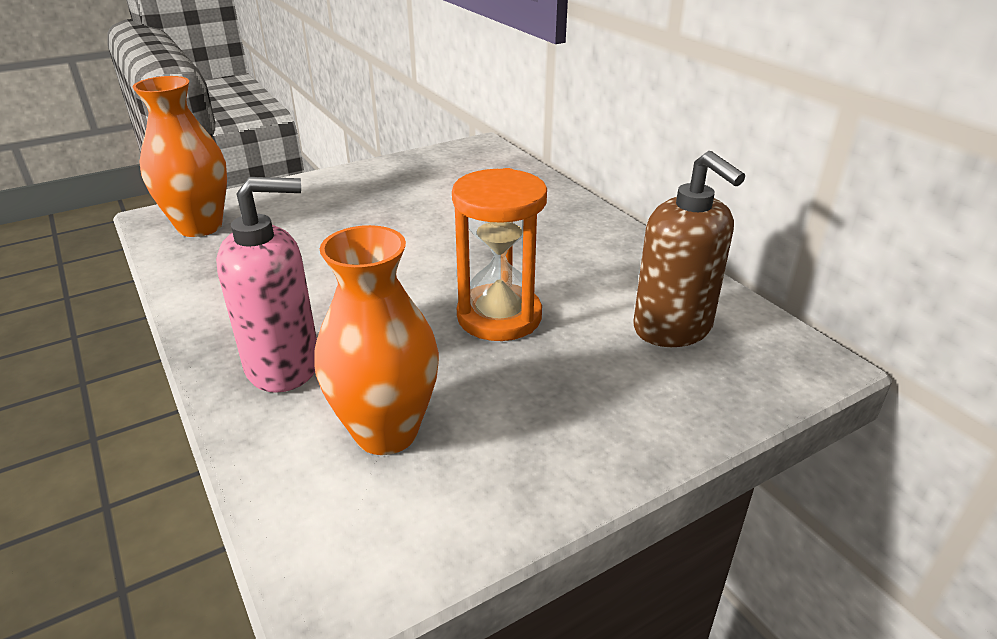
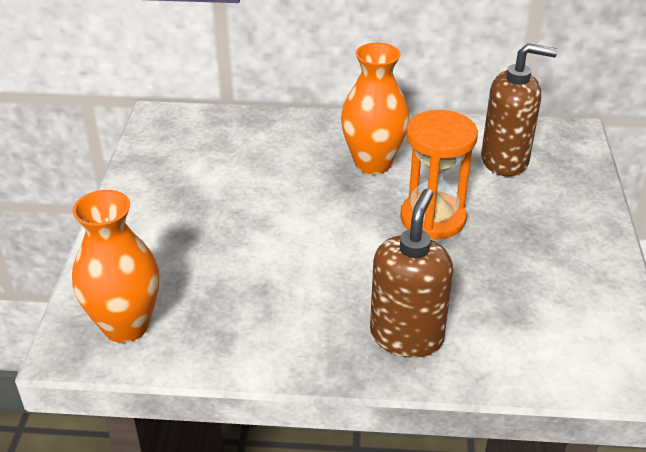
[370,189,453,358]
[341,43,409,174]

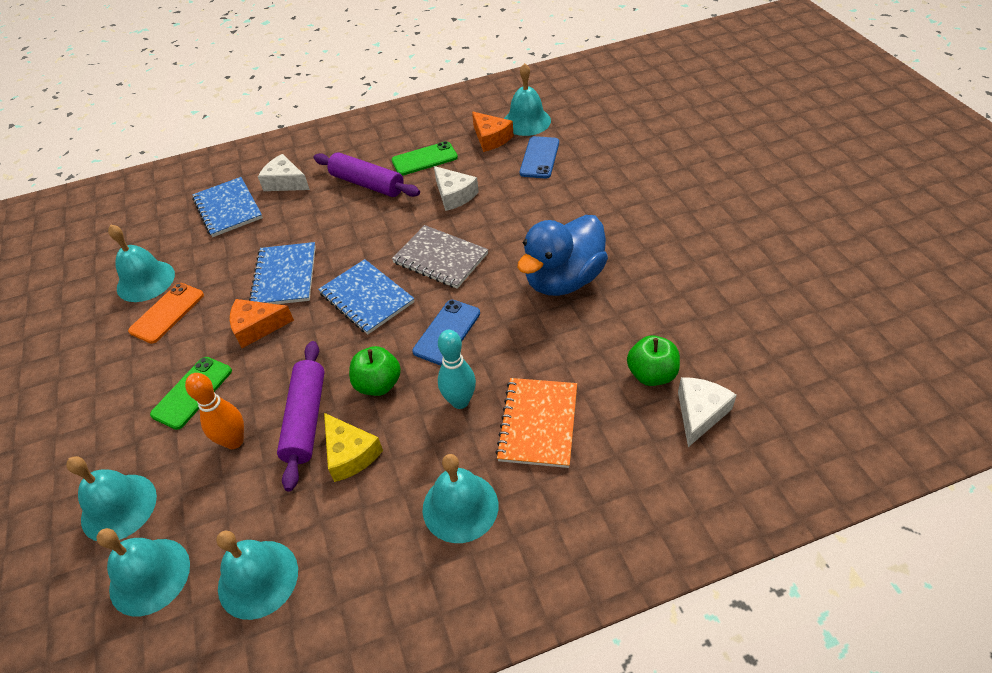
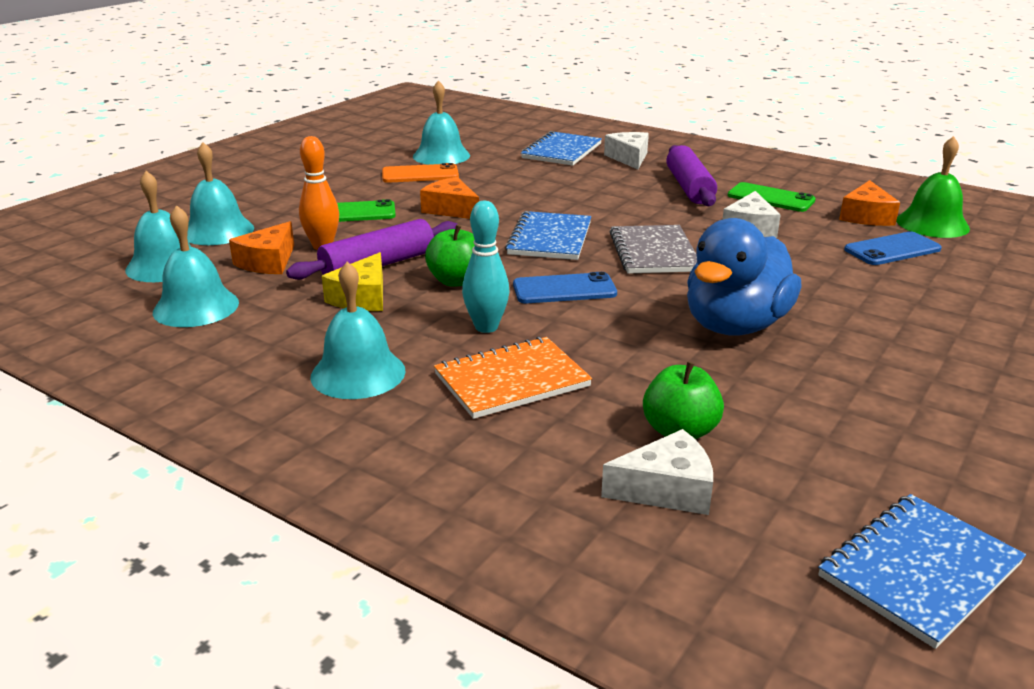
[896,136,970,238]
[687,218,802,336]
[818,494,1026,649]
[229,221,295,274]

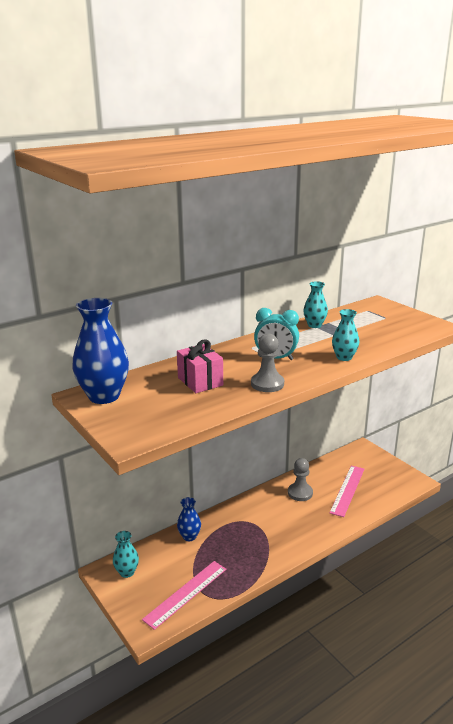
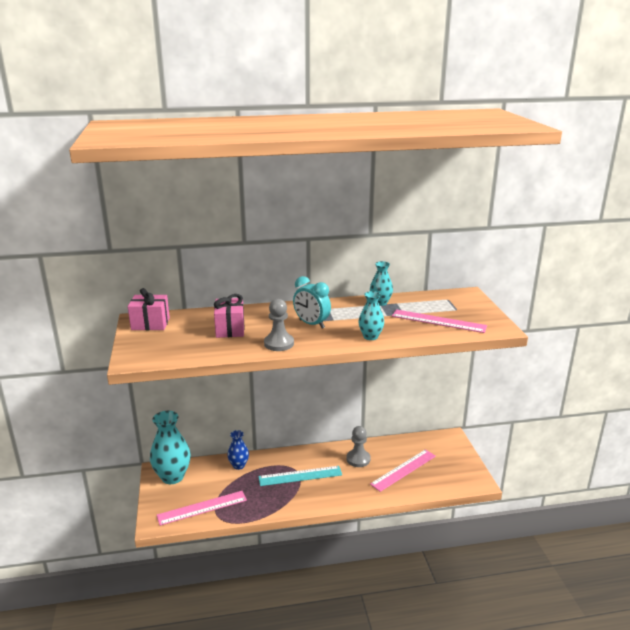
[128,288,170,330]
[150,411,191,484]
[392,309,487,333]
[258,466,342,486]

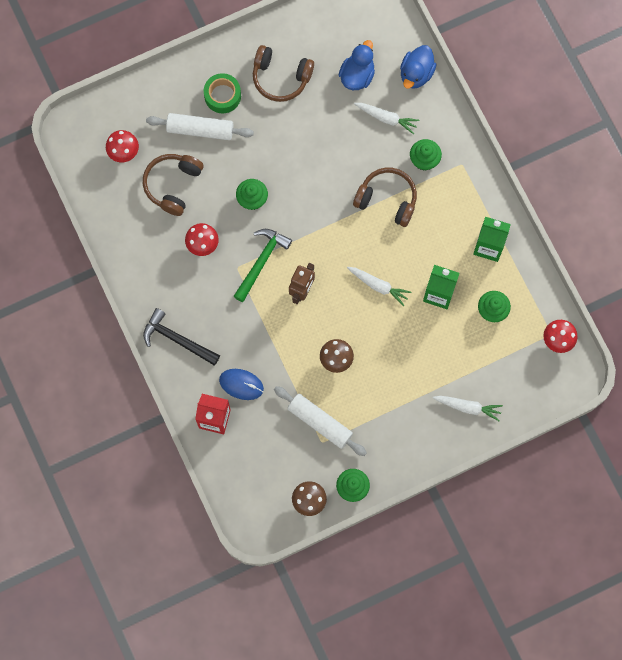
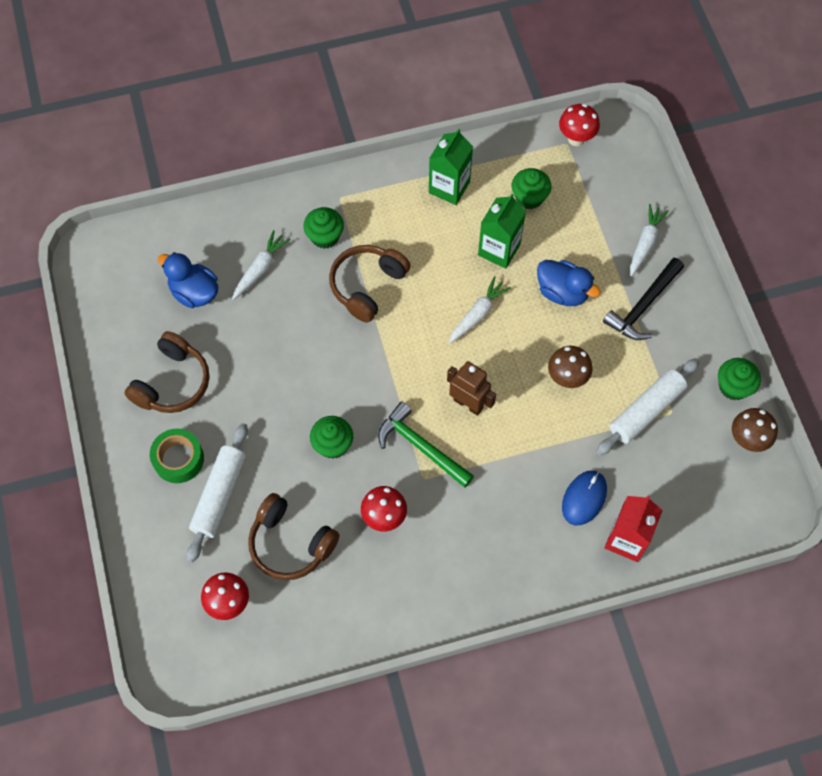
[537,260,601,306]
[603,258,684,340]

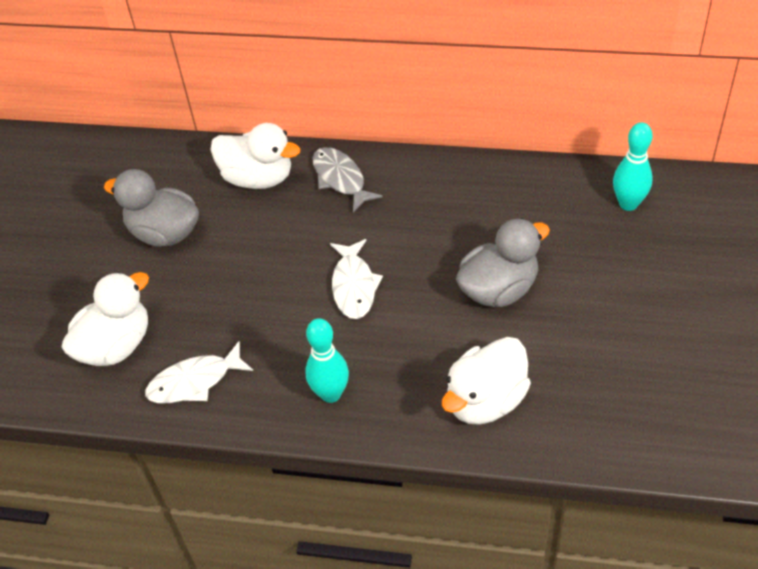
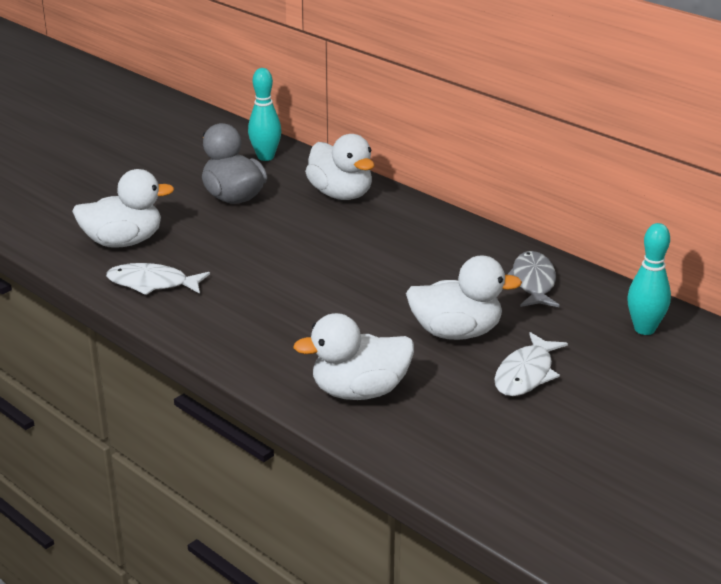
[507,251,560,307]
[406,255,522,340]
[494,332,568,396]
[248,68,281,161]

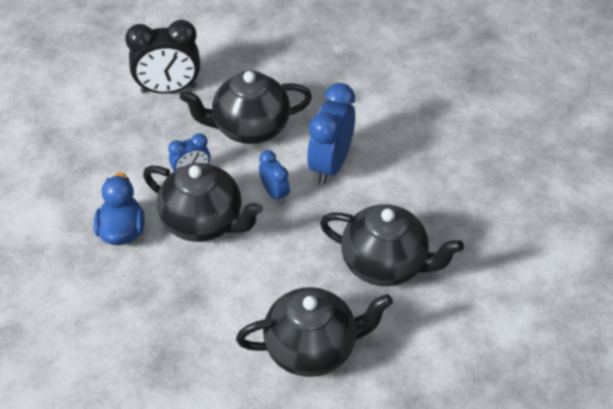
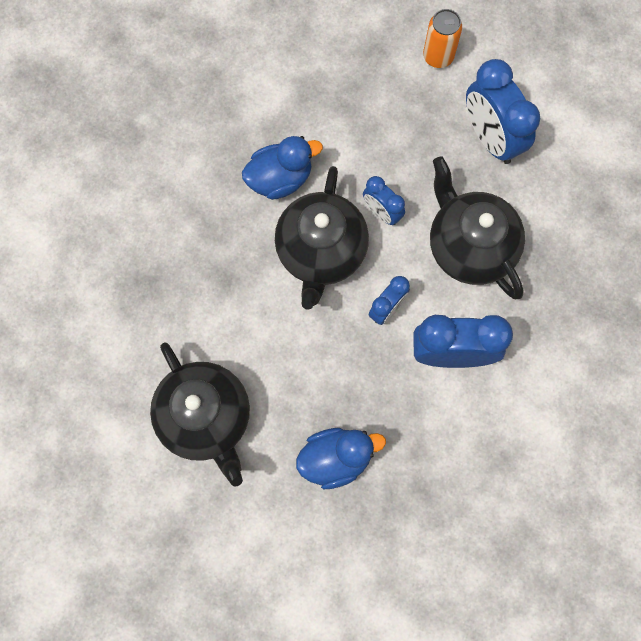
[466,59,540,164]
[296,428,386,489]
[423,9,462,68]

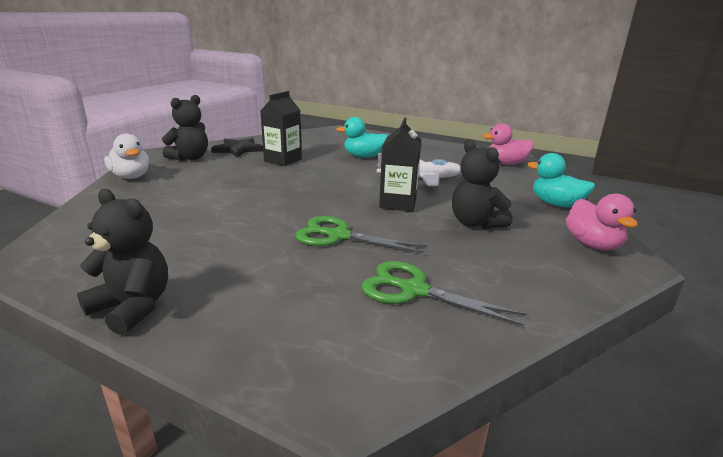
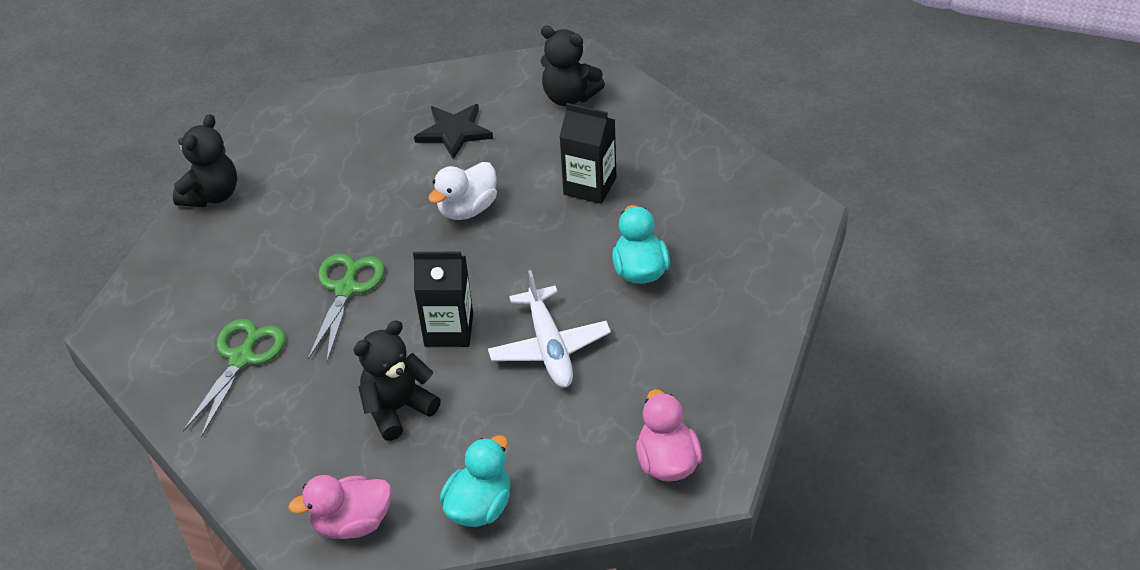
[428,162,497,220]
[414,104,493,159]

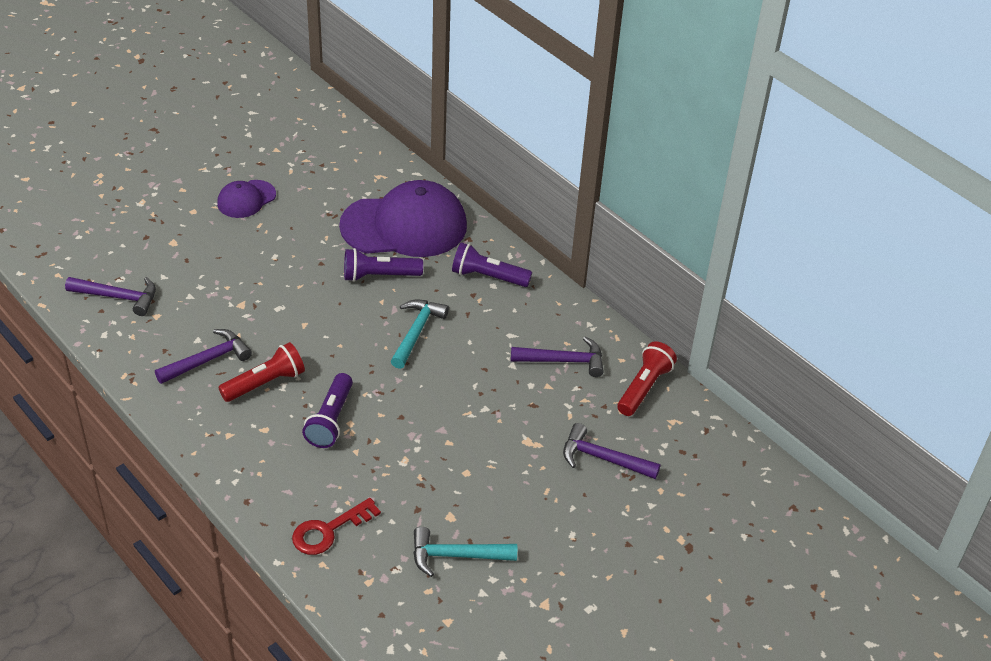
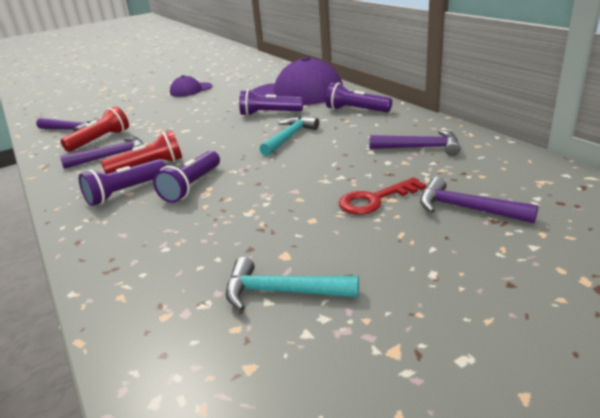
[60,106,129,152]
[339,177,426,215]
[79,159,166,206]

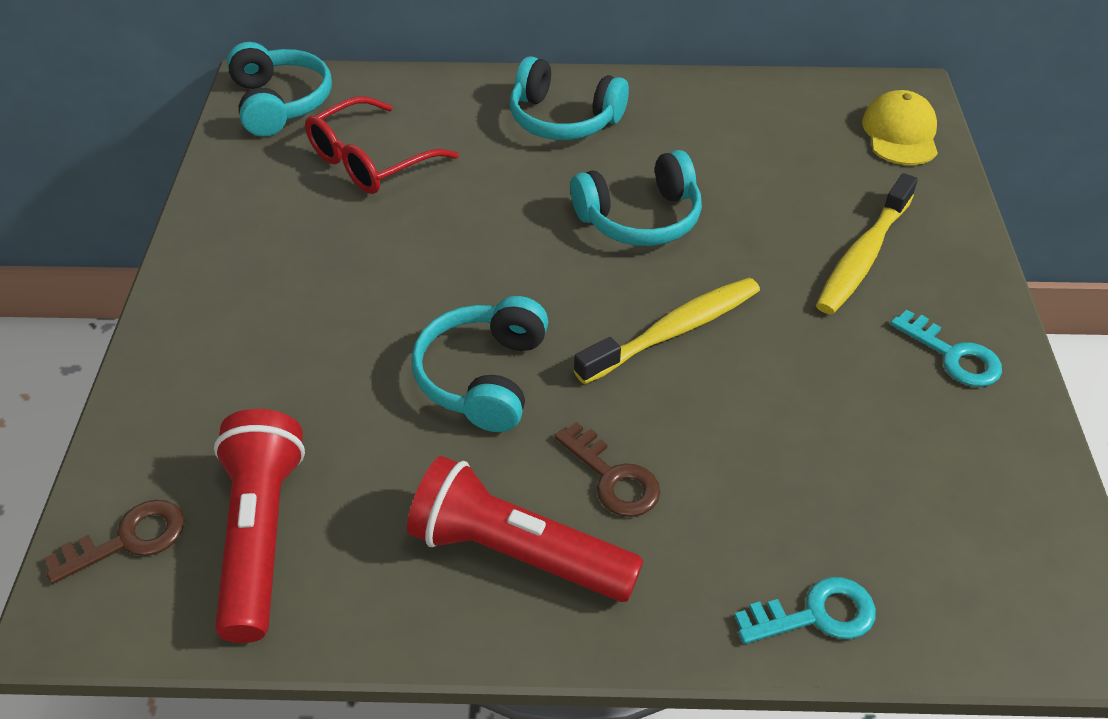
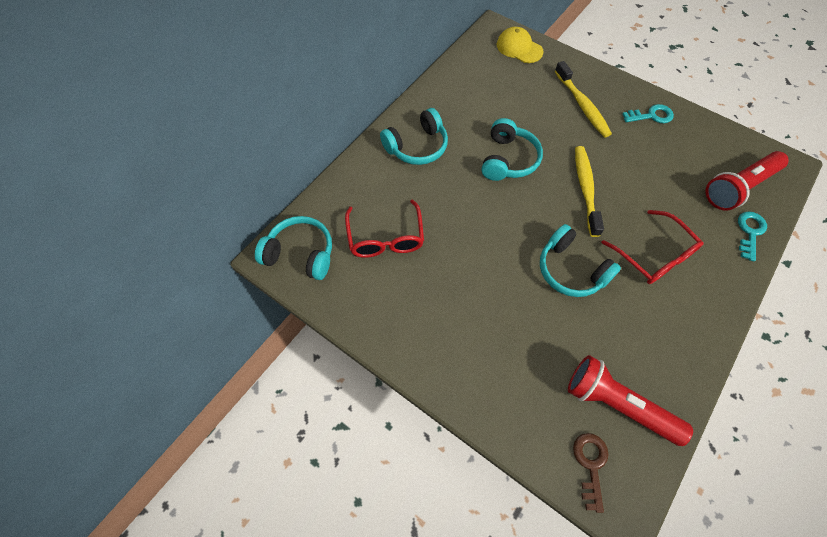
[601,210,704,284]
[705,151,789,211]

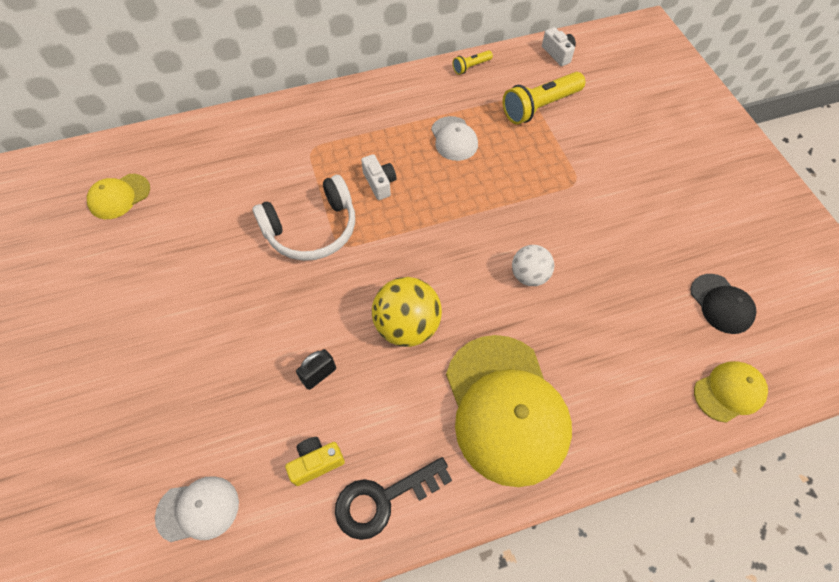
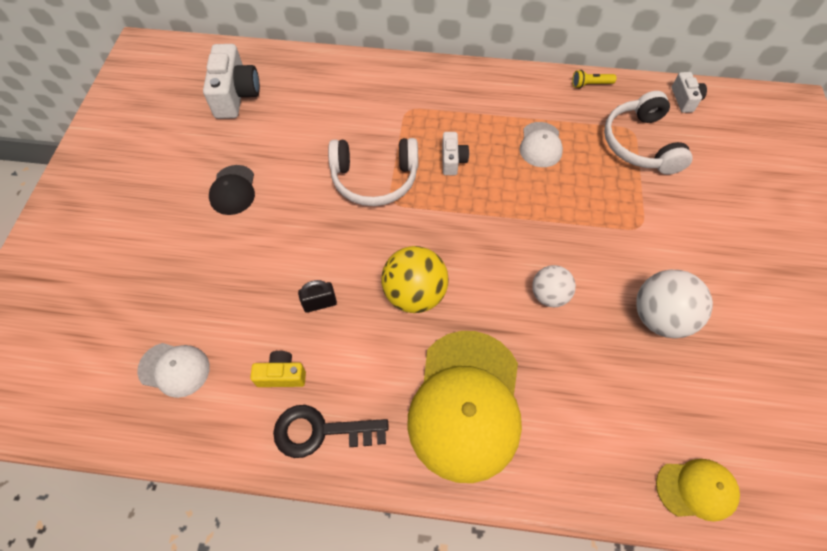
[604,91,693,175]
[203,44,260,119]
[209,165,255,215]
[636,270,713,338]

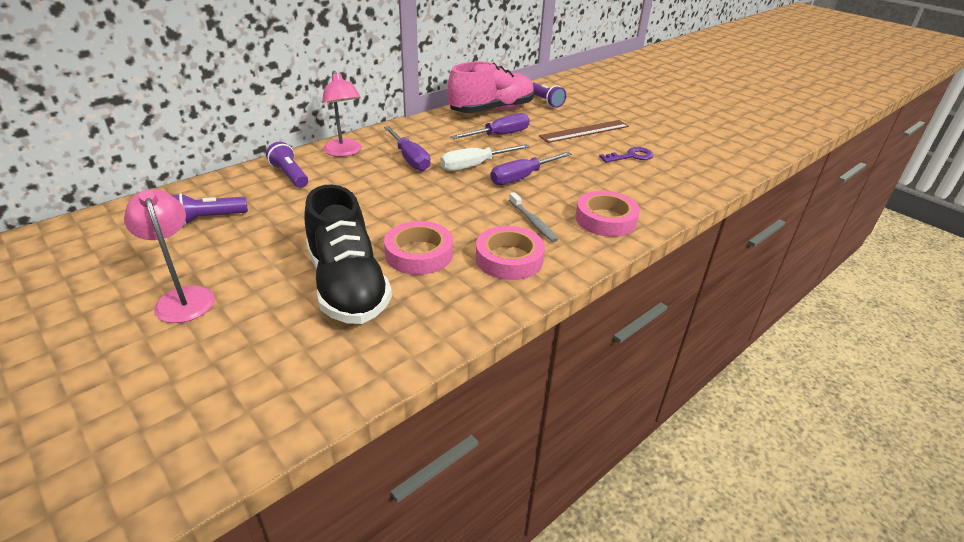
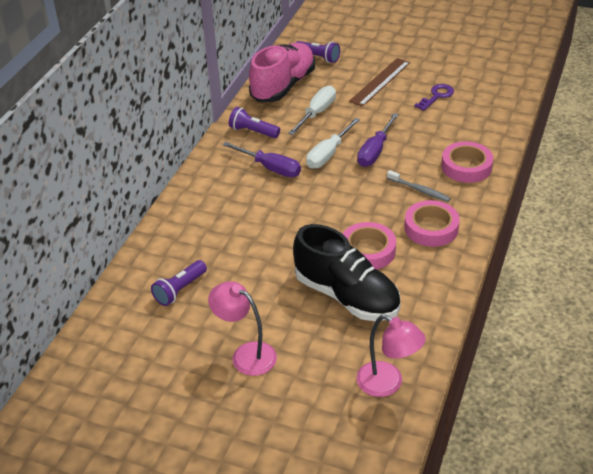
[356,315,426,397]
[288,86,336,135]
[229,107,280,138]

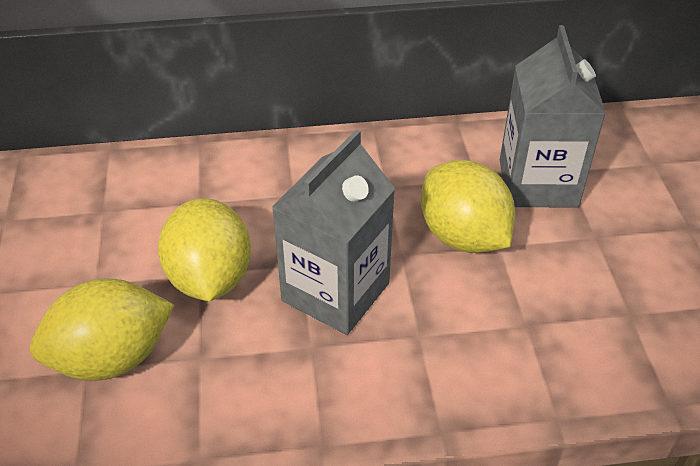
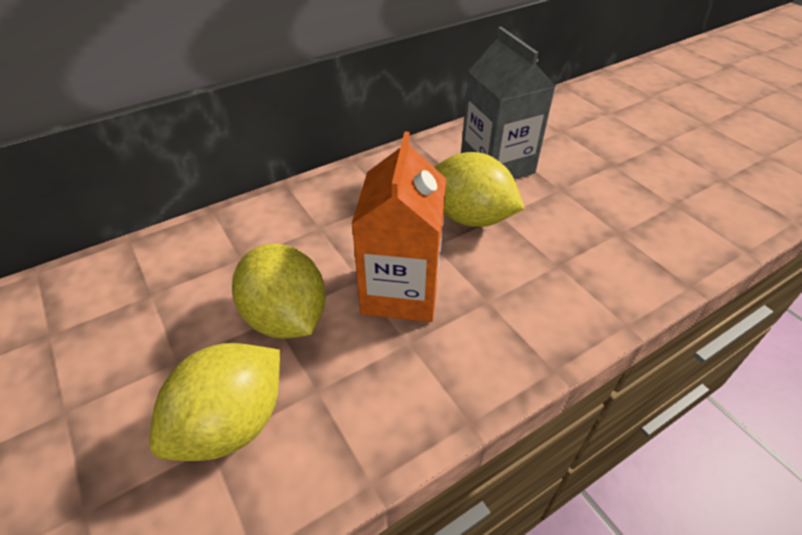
[352,131,446,322]

